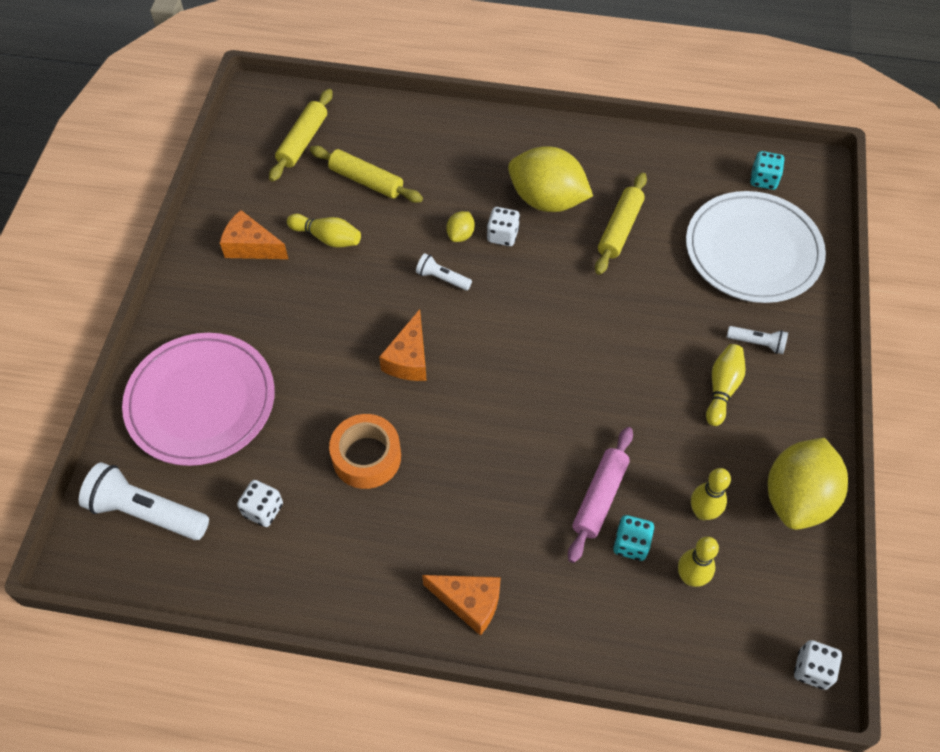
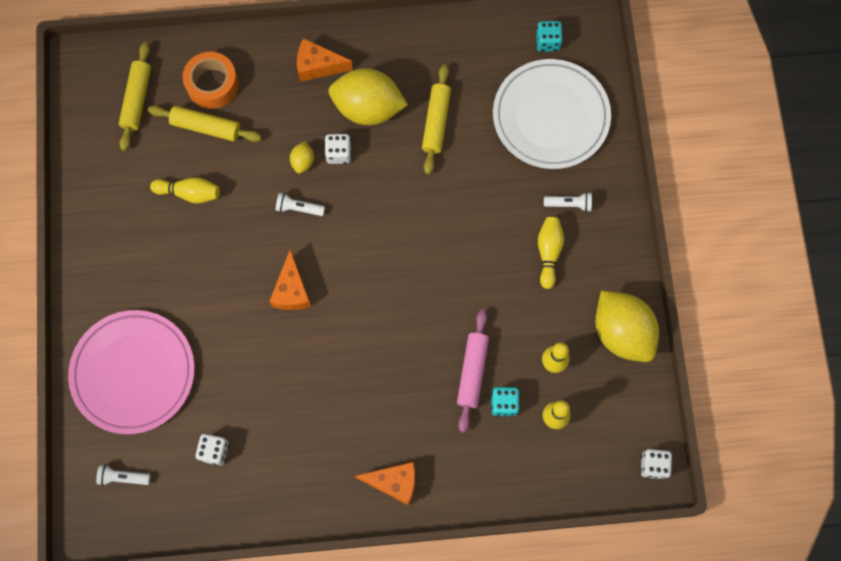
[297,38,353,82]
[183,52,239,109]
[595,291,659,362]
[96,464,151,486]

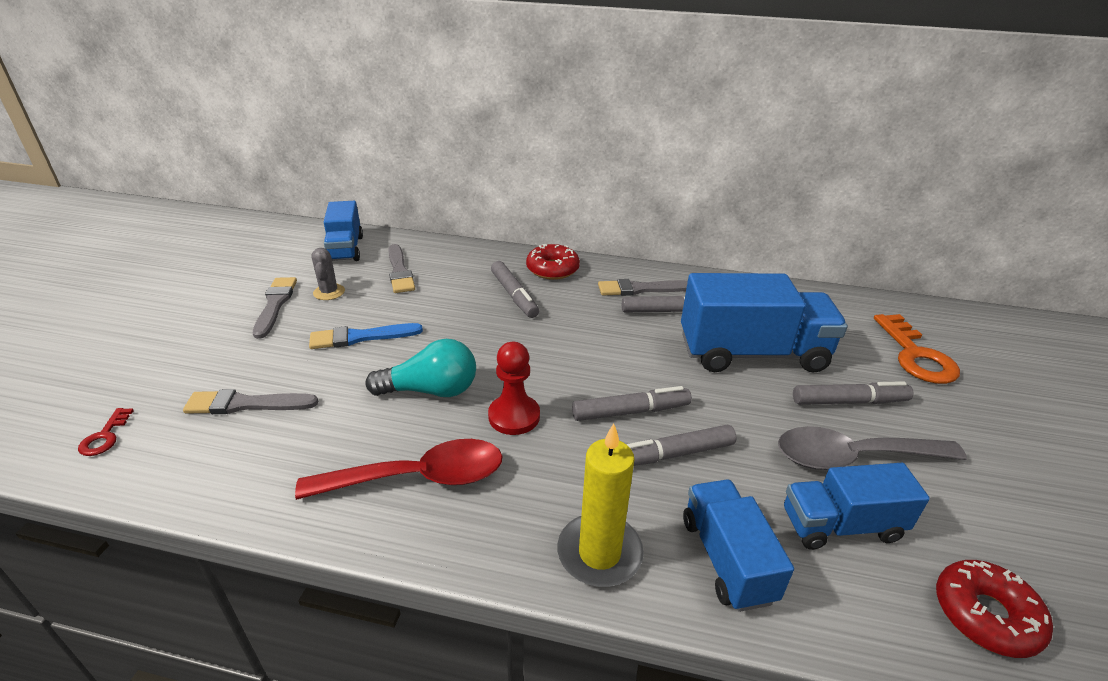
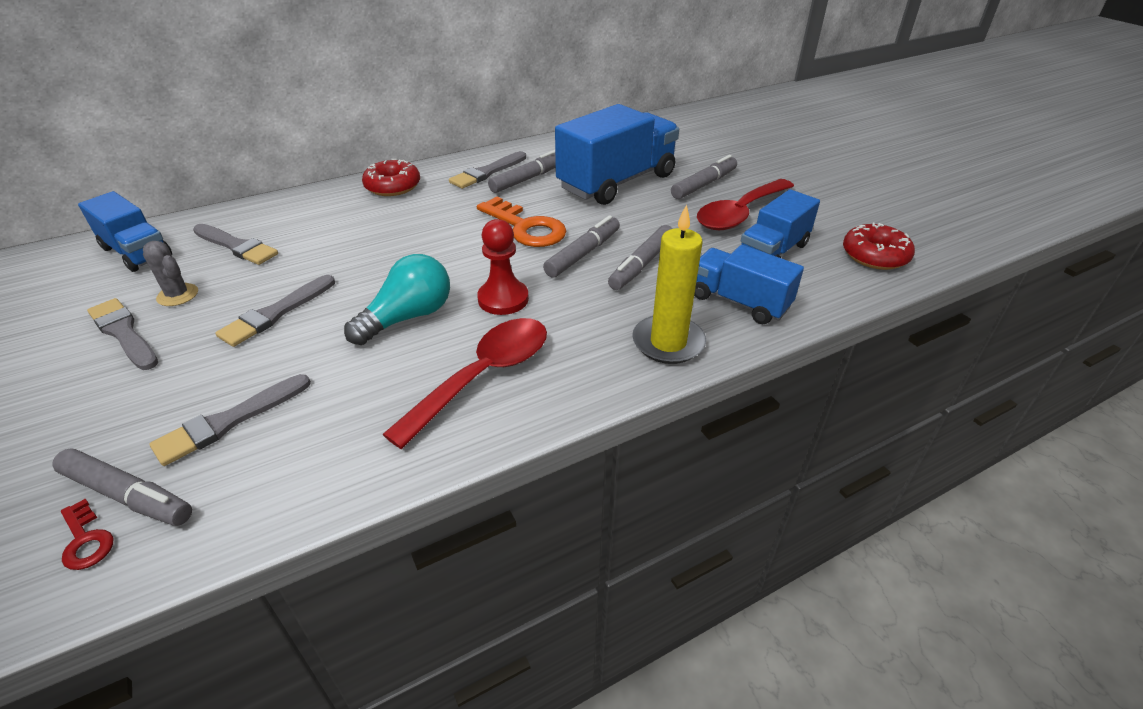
[52,448,192,526]
[477,196,566,247]
[215,275,335,347]
[697,179,794,230]

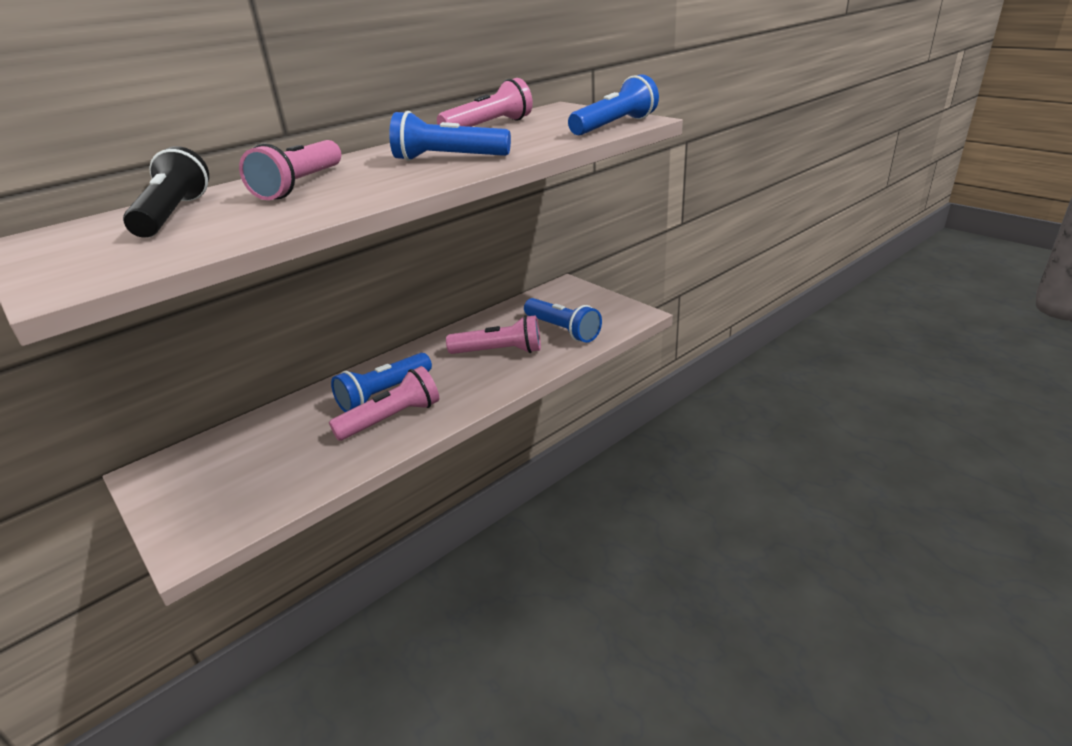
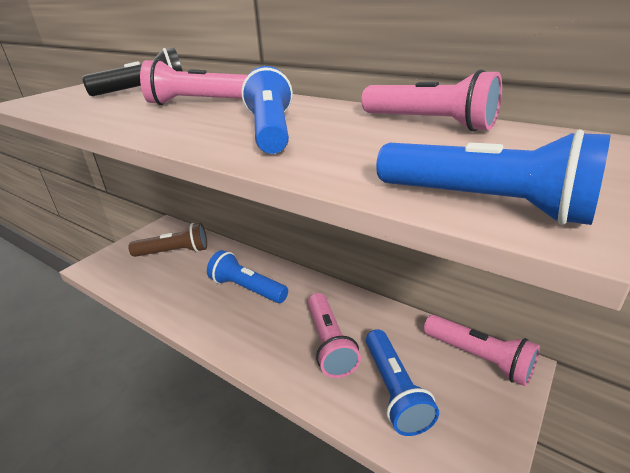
[366,329,439,436]
[424,315,540,386]
[128,223,207,257]

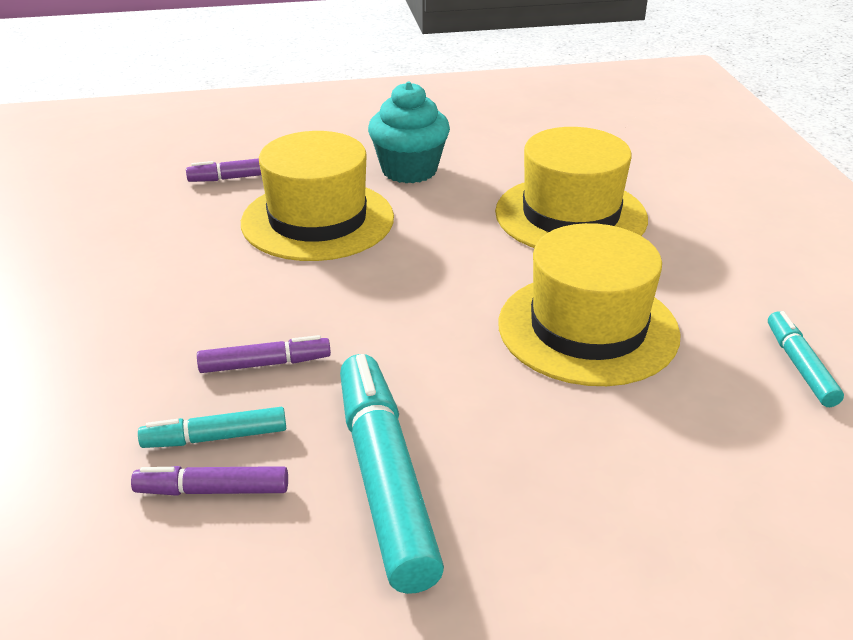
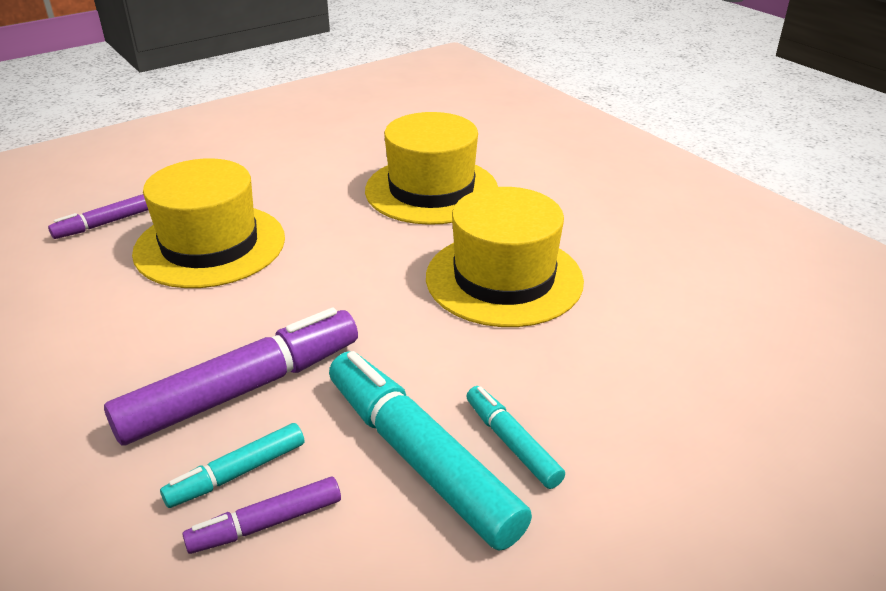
[368,81,450,183] (first image)
[466,386,565,489]
[104,308,358,446]

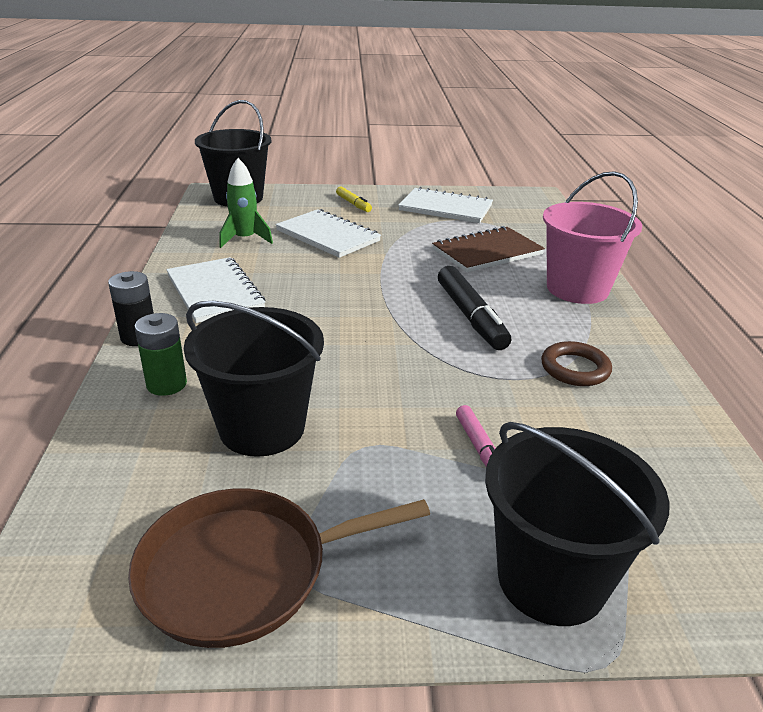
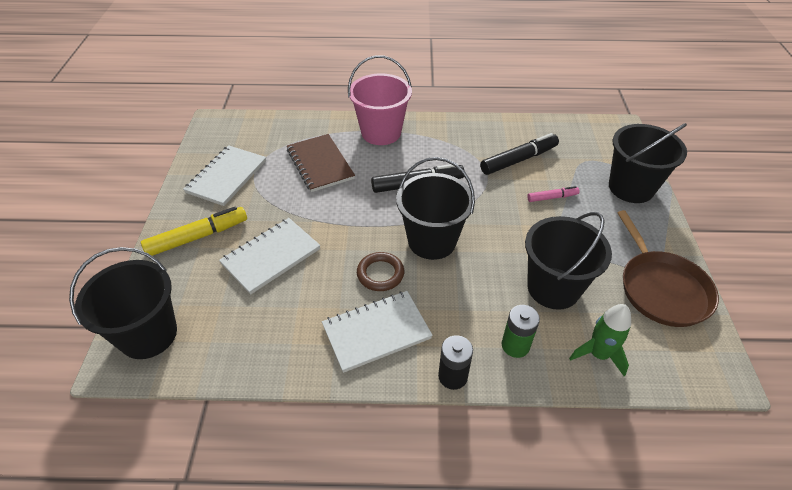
[569,304,631,376]
[141,206,247,256]
[357,252,404,291]
[480,133,559,175]
[396,157,475,260]

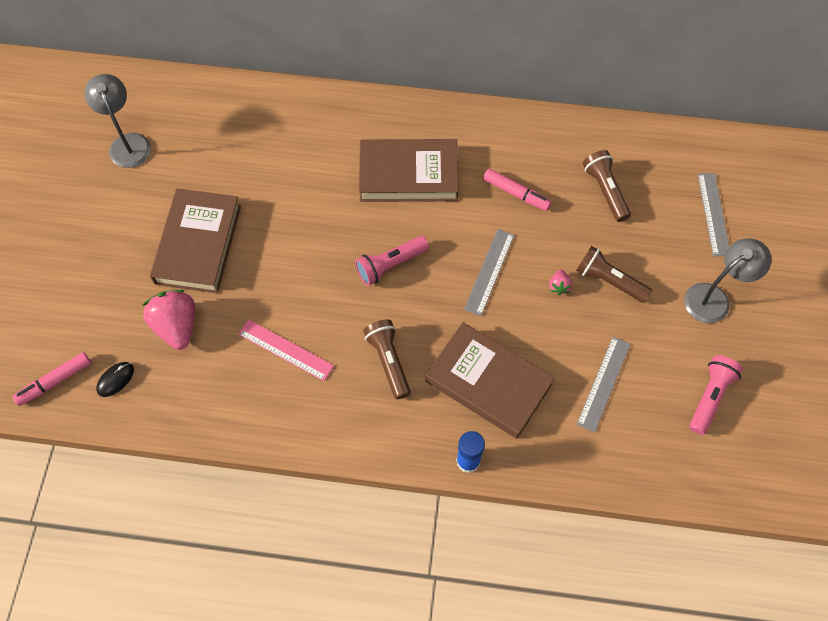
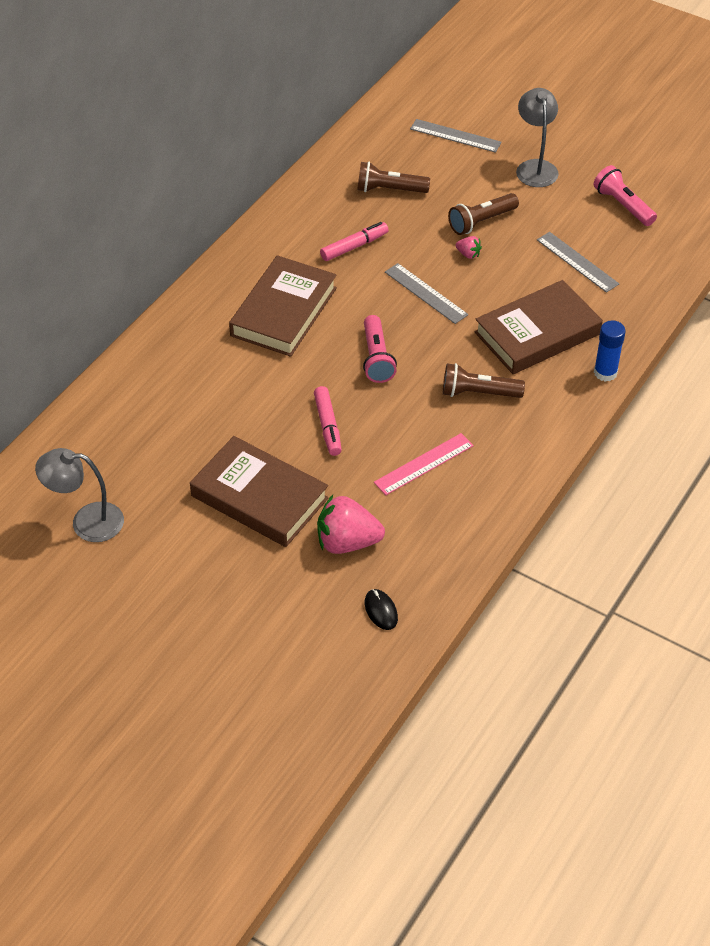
[314,386,342,456]

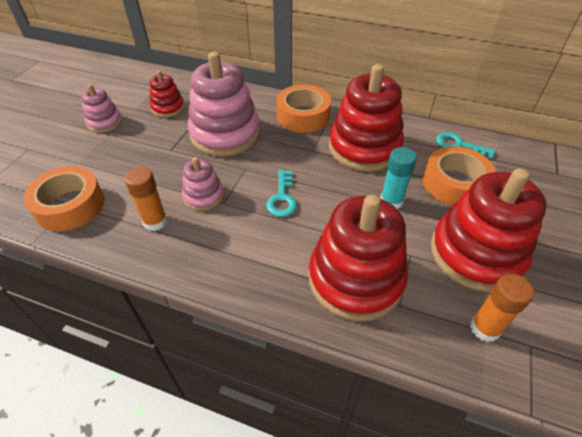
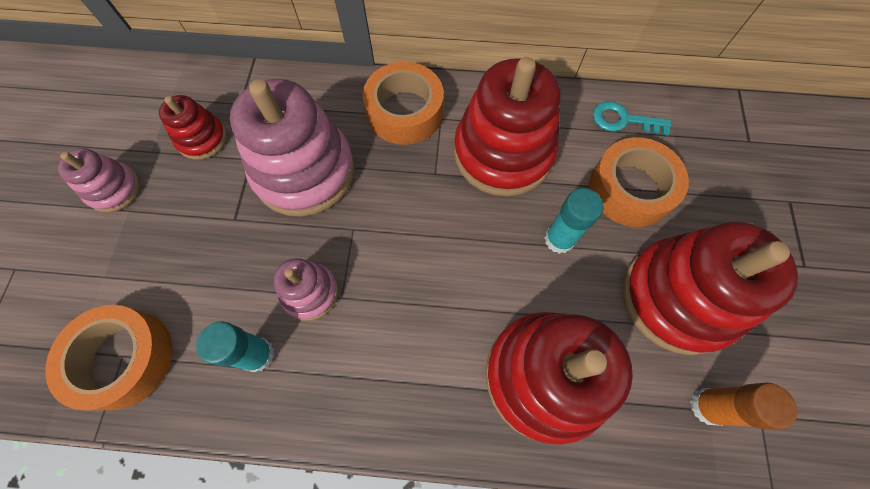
[196,321,275,372]
[266,170,297,217] (first image)

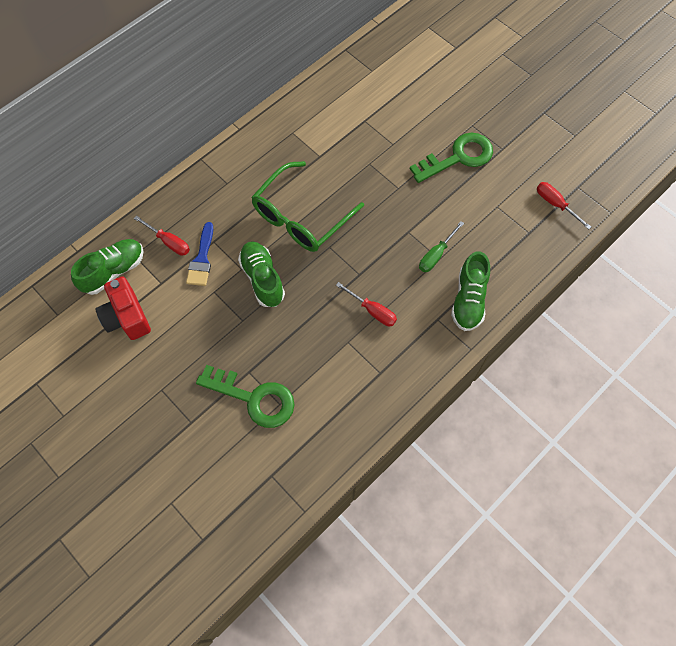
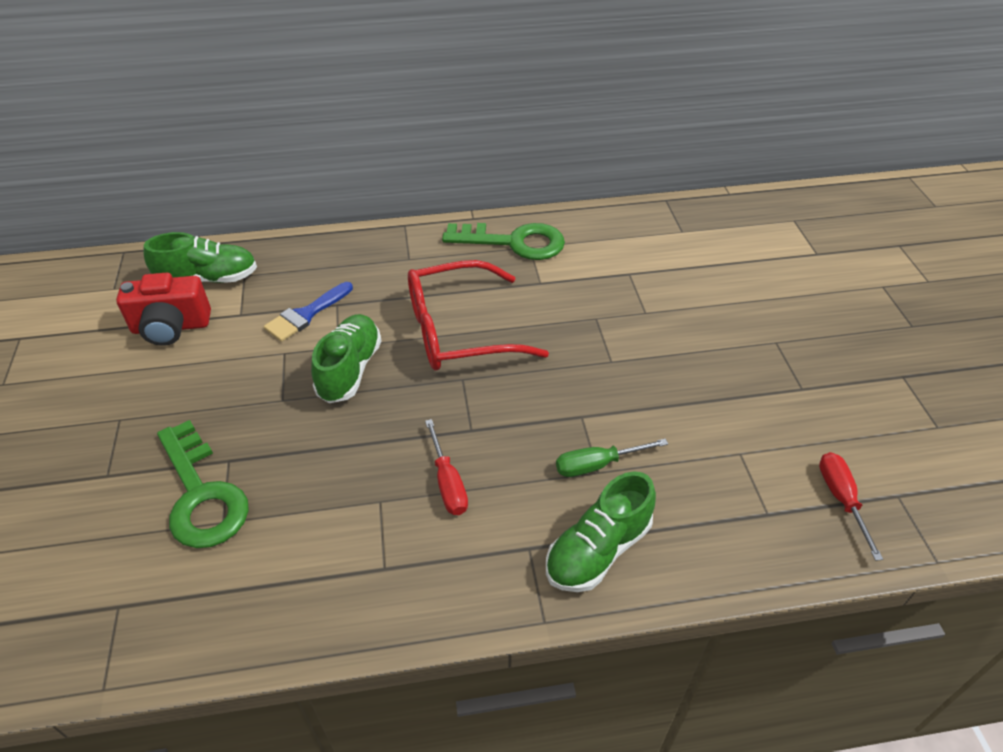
[442,223,565,260]
[408,260,549,371]
[134,215,190,256] (first image)
[116,273,211,346]

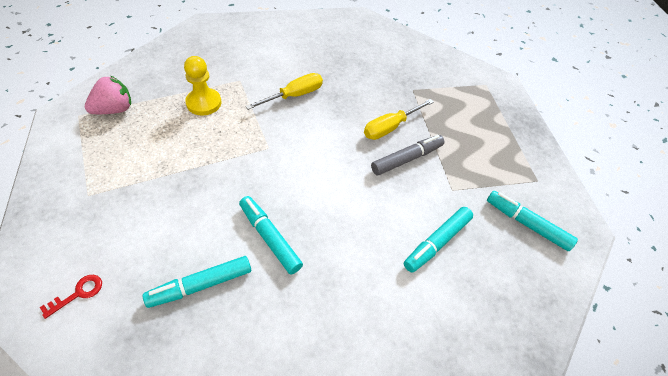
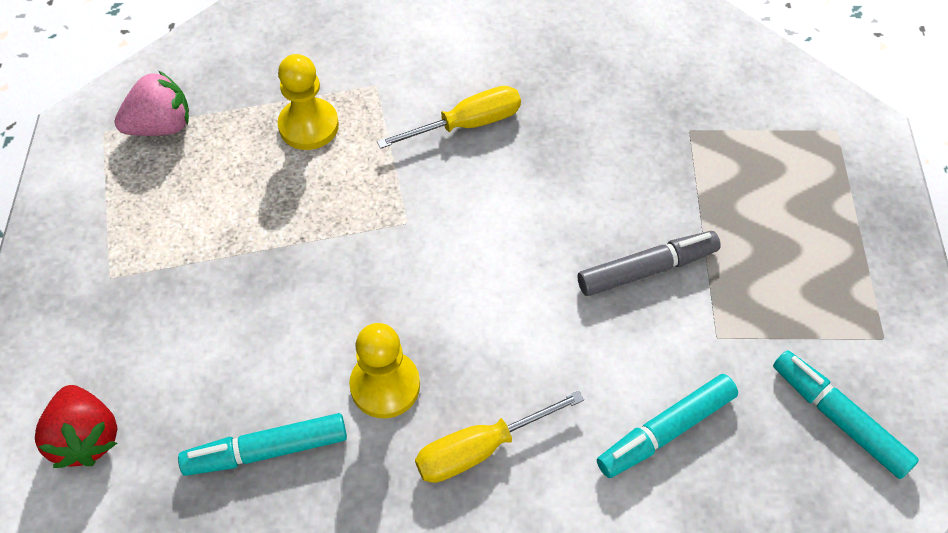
[415,391,584,483]
[349,323,420,418]
[35,385,118,468]

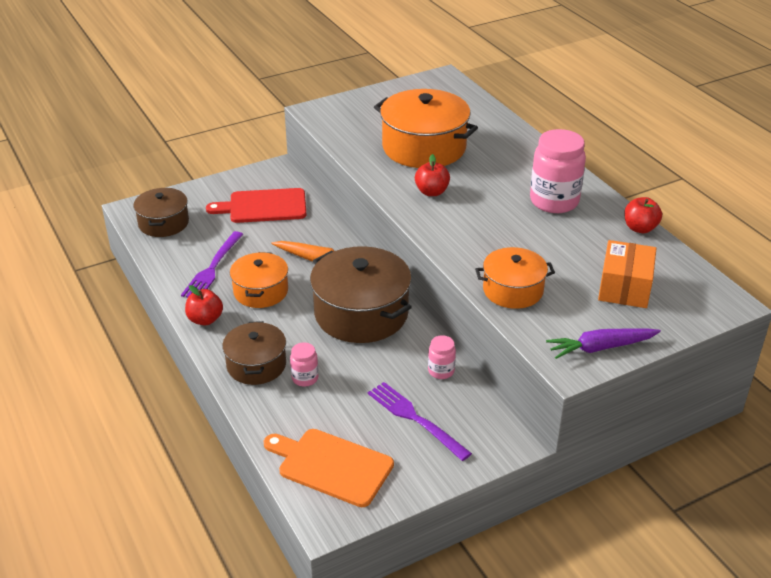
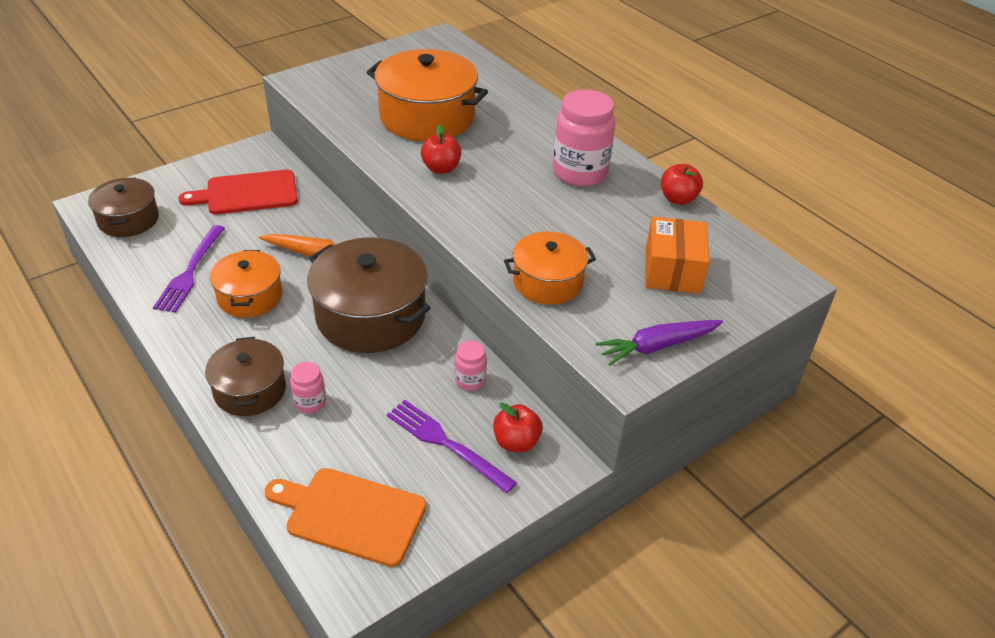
[493,402,543,452]

